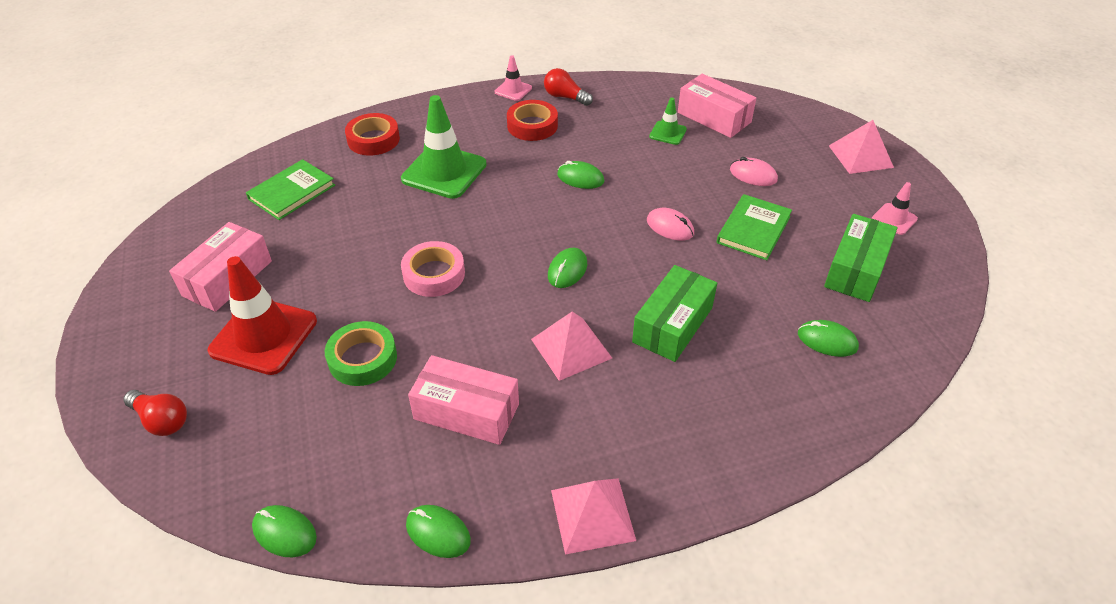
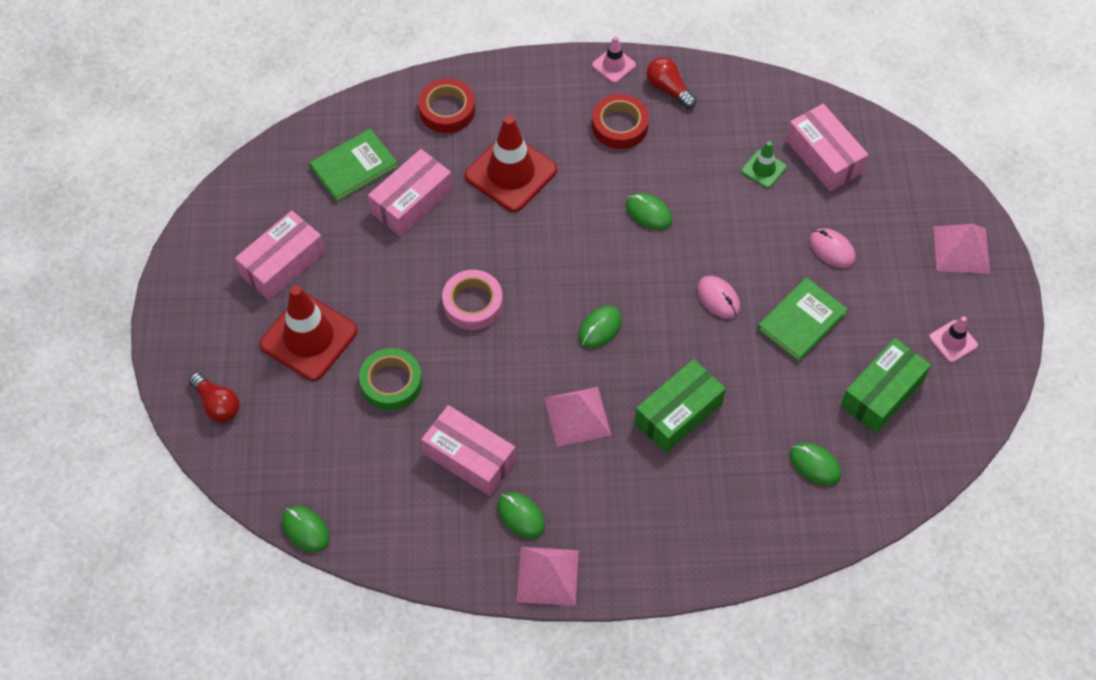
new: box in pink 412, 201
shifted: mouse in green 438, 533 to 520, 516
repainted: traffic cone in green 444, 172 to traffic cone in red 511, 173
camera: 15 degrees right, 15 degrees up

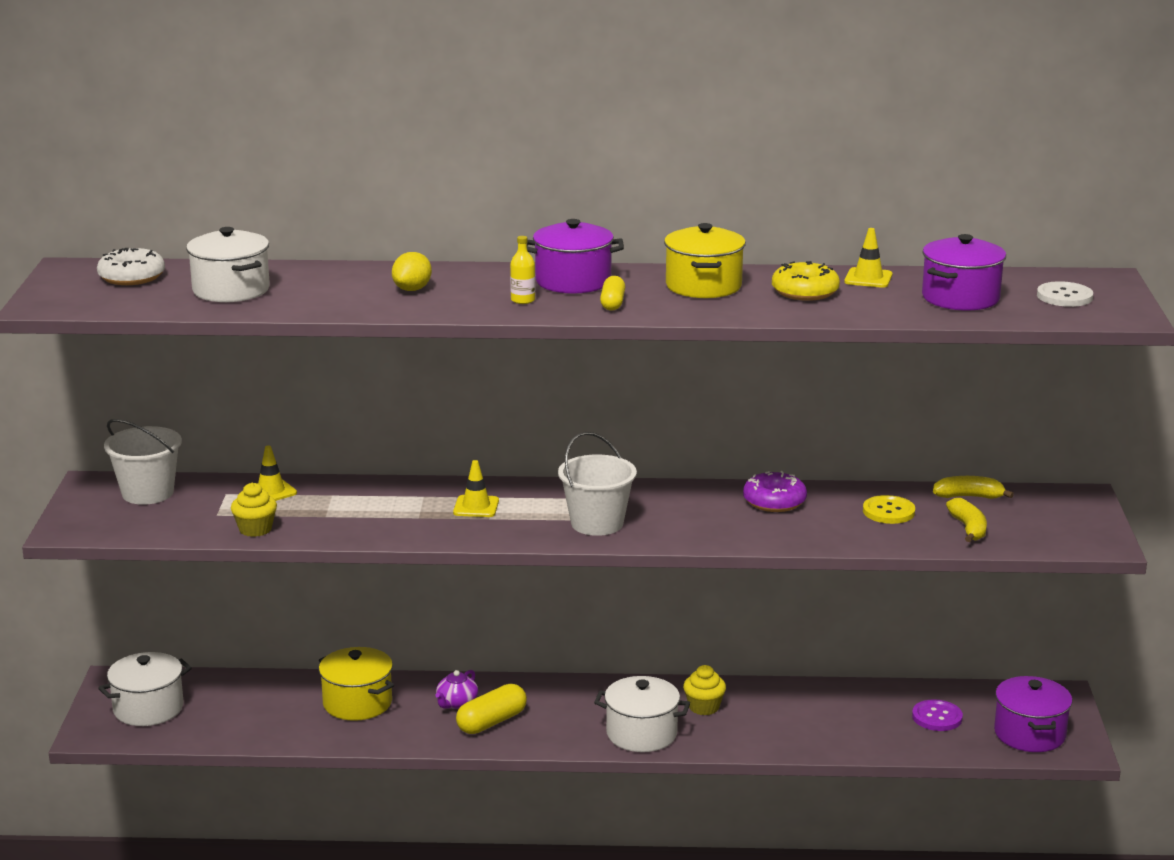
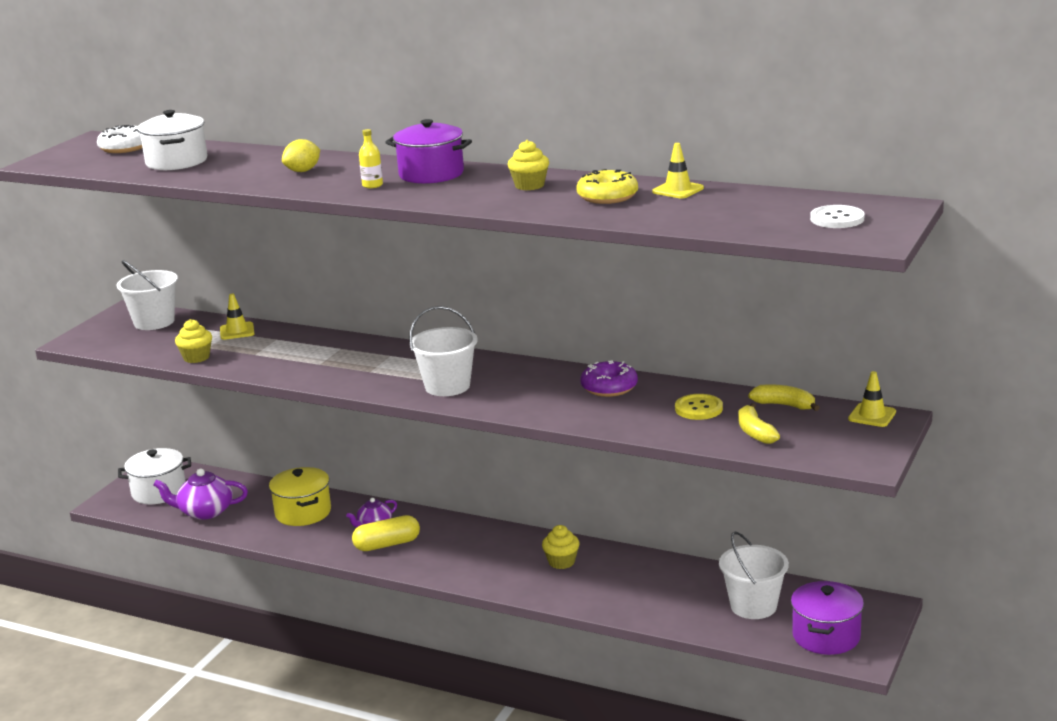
gone: pot in white 641, 734; capsule in yellow 612, 303; pot in purple 960, 298
new: teapot in purple 205, 511
shifted: traffic cone in yellow 476, 507 to 872, 415
swapped: pot in yellow 703, 286 to cupcake in yellow 529, 185; button in purple 937, 717 to bucket in white 753, 606
rotated: banana in yellow 968, 528 = 755, 432 150 degrees clockwise
camera: 25 degrees right, 0 degrees up

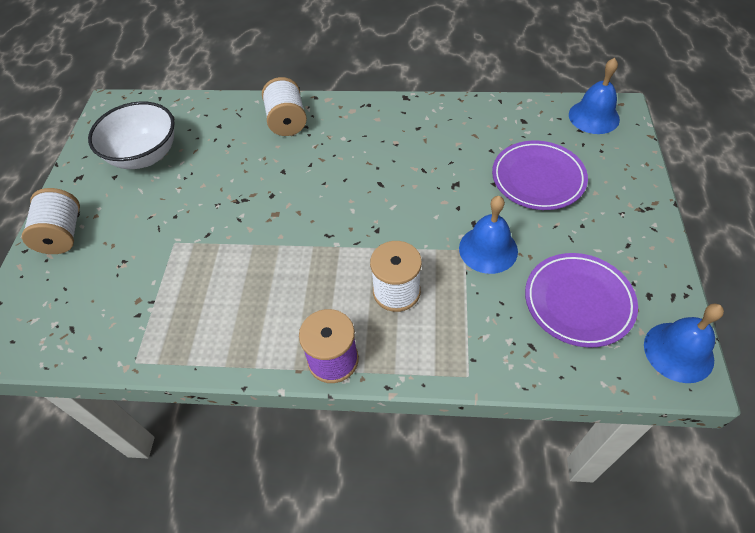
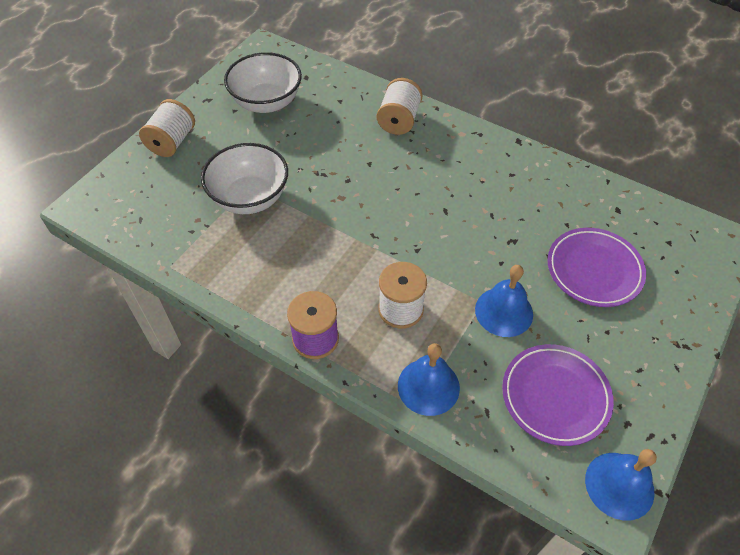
new: bowl in white 250, 198
shifted: bell in blue 594, 117 to 428, 386
camera: 25 degrees right, 0 degrees up

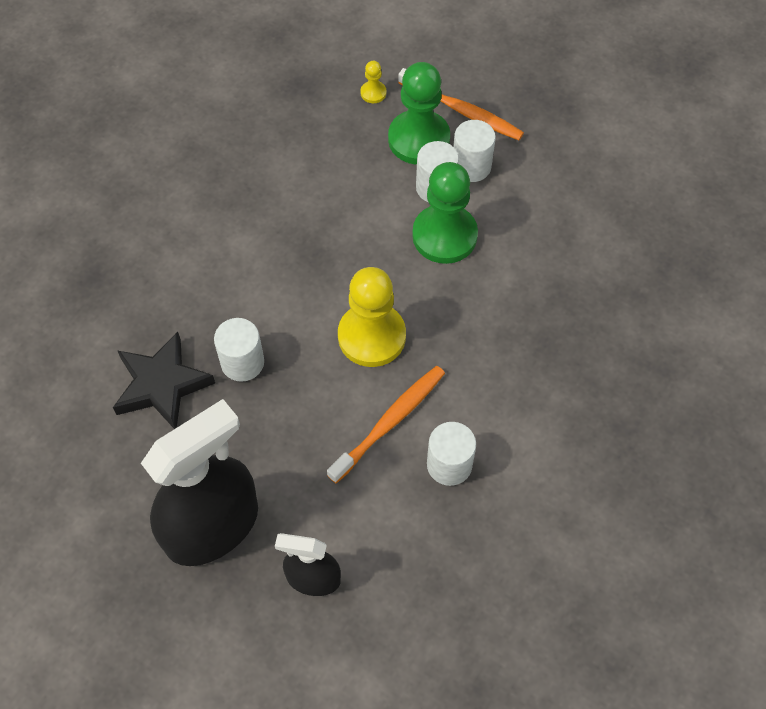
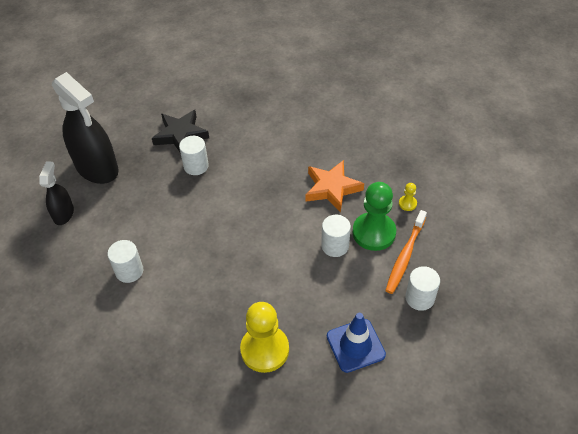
gone: toothbrush in orange 390, 422; pawn in green 444, 236
new: star in orange 332, 188; traffic cone in blue 355, 345
shifted: pawn in yellow 371, 336 to 265, 350; cylinder in white 471, 166 to 419, 298
camera: 85 degrees right, 10 degrees down

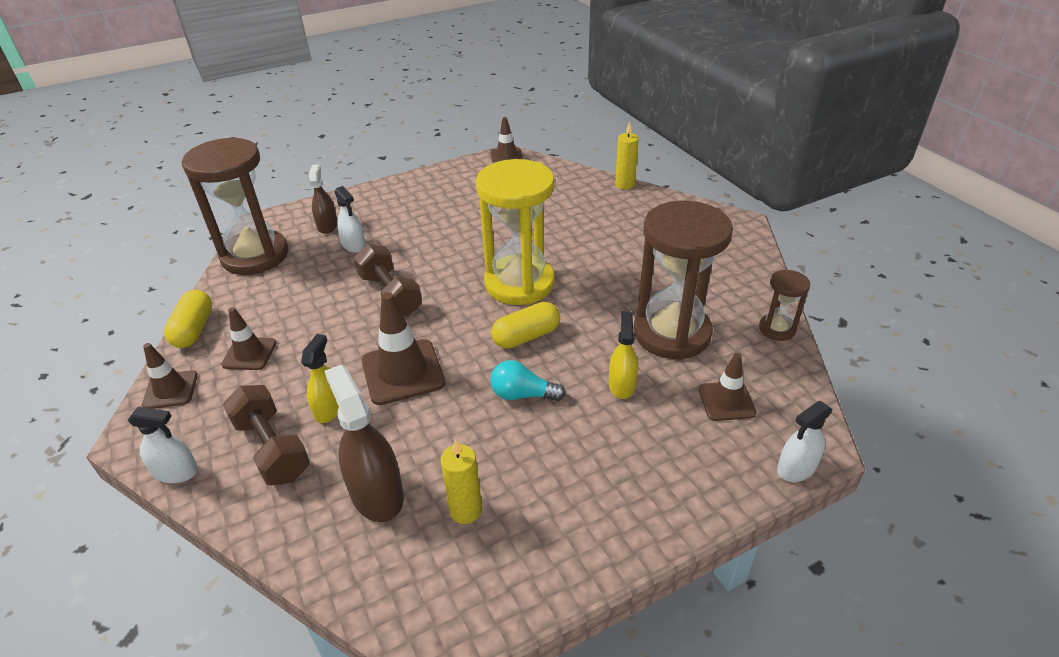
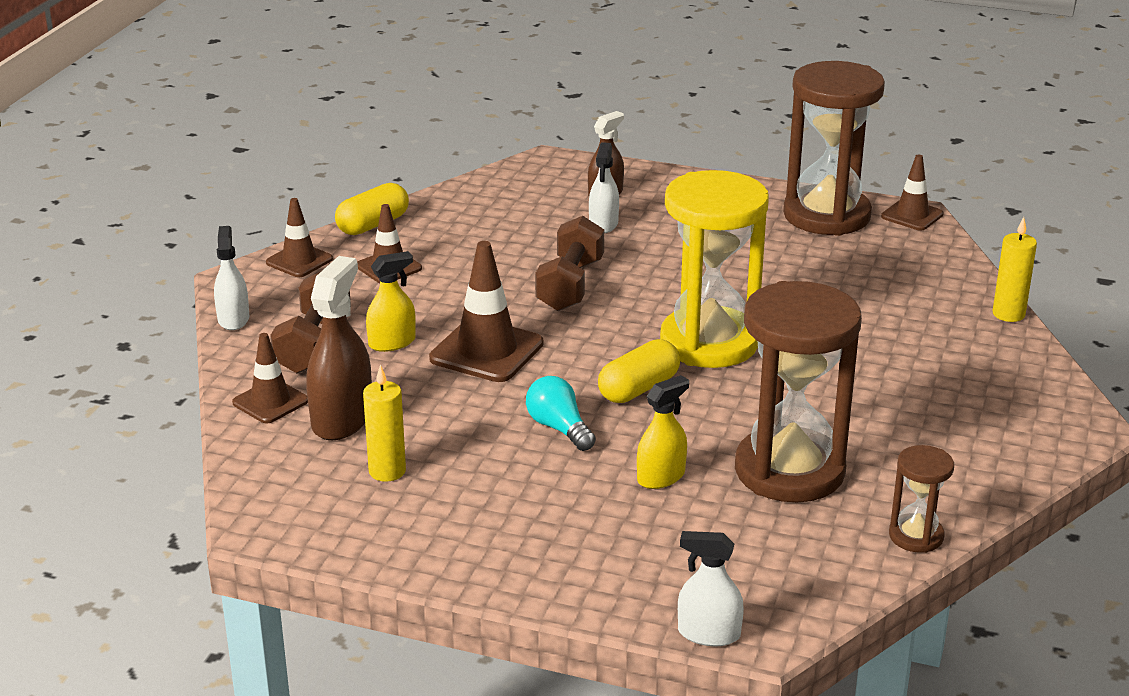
shifted: traffic cone in brown 726, 401 to 270, 402; hourglass in brown 255, 256 to 826, 215
rotated: spray bottle in white 176, 472 = 233, 319 150 degrees counterclockwise; capsule in yellow 526, 336 = 638, 388 60 degrees counterclockwise
camera: 45 degrees right, 10 degrees down

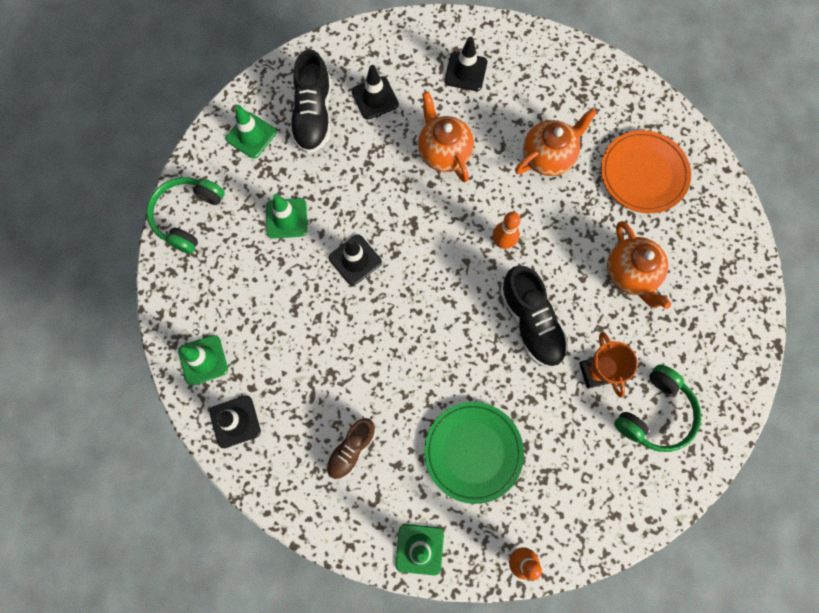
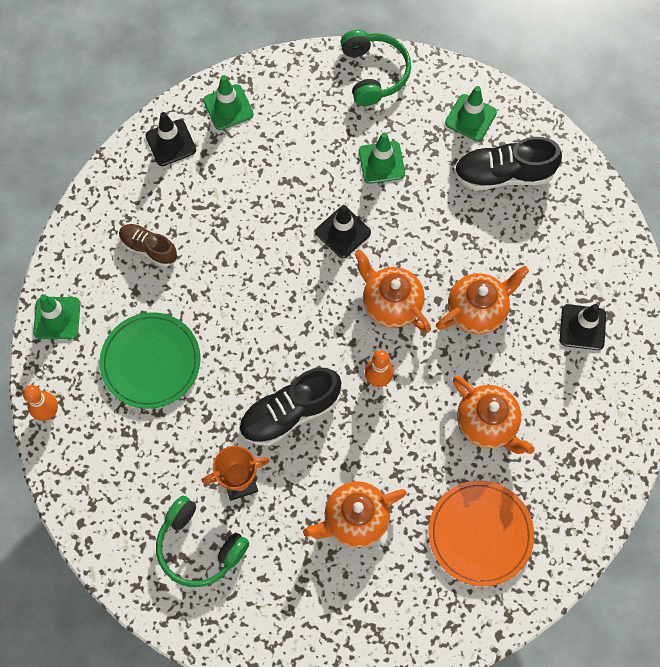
gone: traffic cone in black 375, 98
new: teapot in orange 390, 304
rotated: headphones in green 188, 216 = 373, 73 60 degrees clockwise
camera: 85 degrees right, 5 degrees down

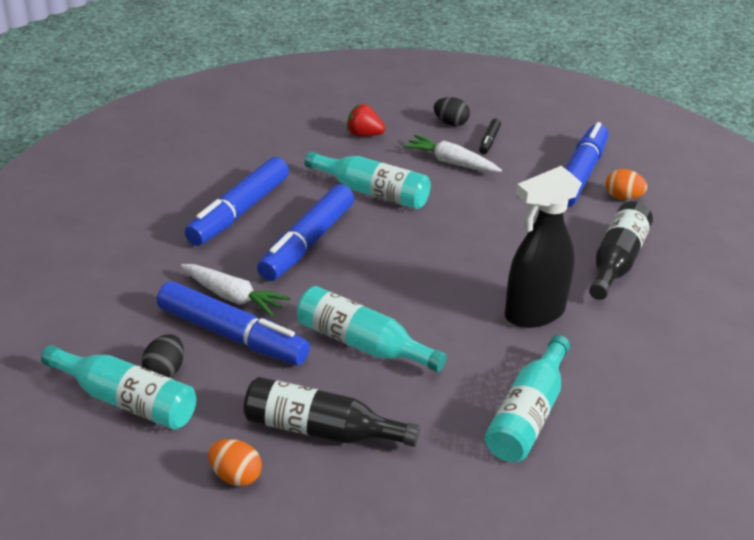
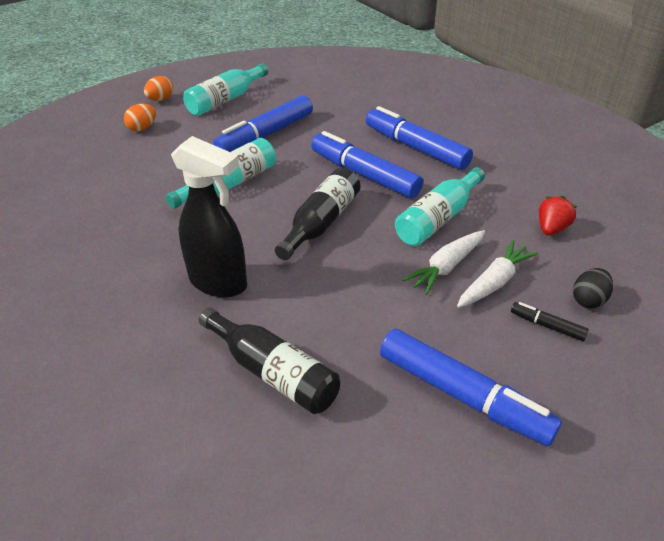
gone: egg in black 165, 371; bottle in turquoise 528, 415
shifted: egg in orange 623, 197 to 160, 99; bottle in black 321, 430 to 321, 223; carrot in white 232, 297 to 446, 267
rotated: spray bottle in black 533, 314 = 219, 283 135 degrees clockwise
camera: 105 degrees right, 5 degrees up

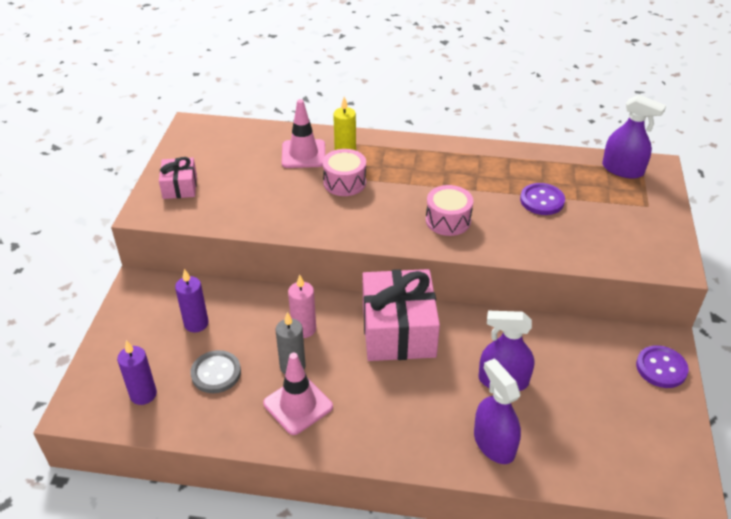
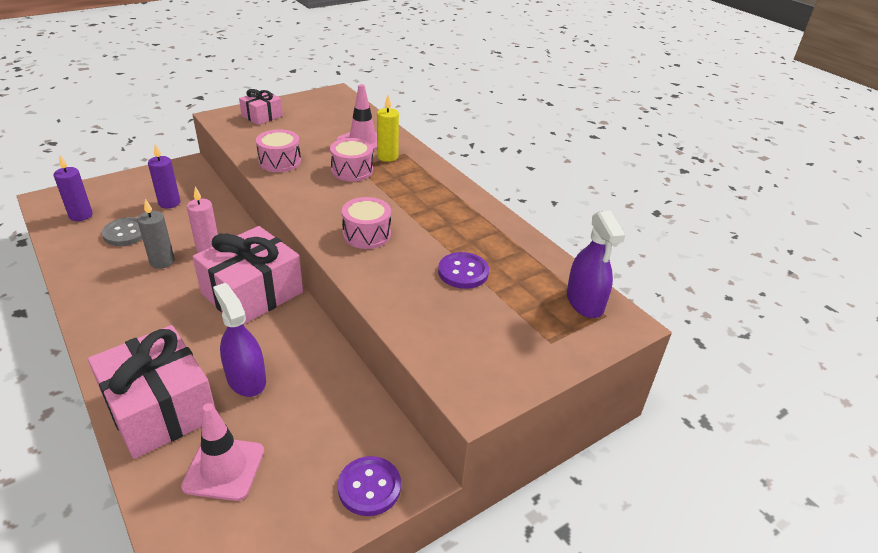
new: drum in pink 280, 161
shifted: traffic cone in pink 298, 405 to 224, 468
swapped: spray bottle in purple 494, 443 to gift in pink 160, 408
camera: 45 degrees right, 5 degrees down

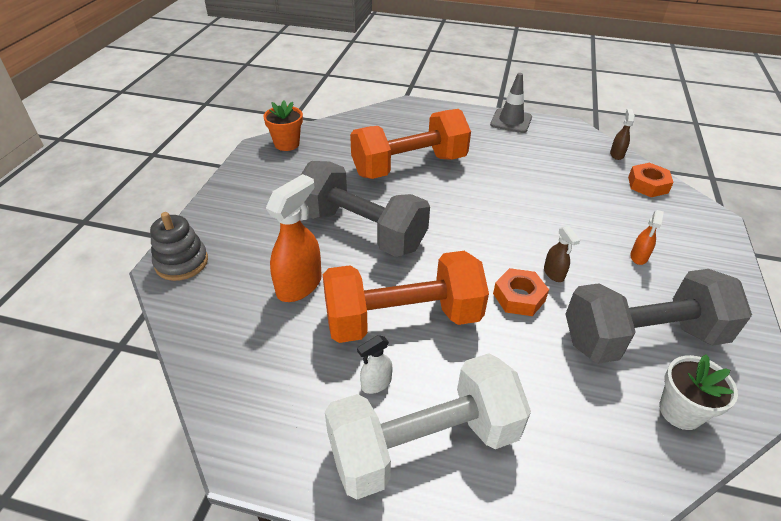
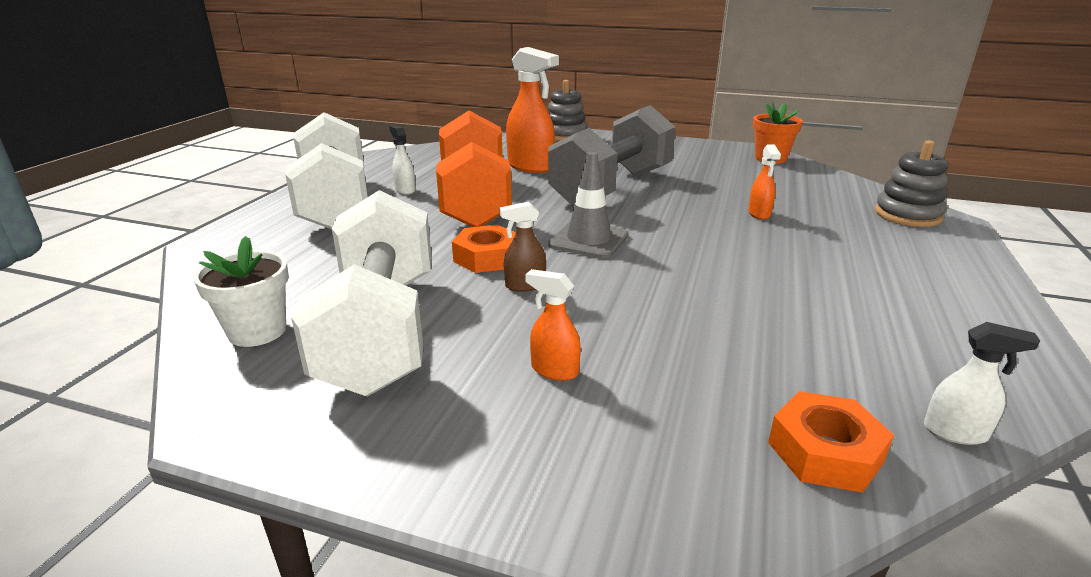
new: stacking toy in grey 907, 215
shifted: traffic cone in grey 511, 121 to 589, 240
swapped: dumbbell in orange 409, 166 to spray bottle in orange 759, 214
repainted: dumbbell in grey 642, 338 to dumbbell in white 381, 330; spray bottle in brown 616, 154 to spray bottle in white 955, 432
camera: 95 degrees right, 15 degrees down

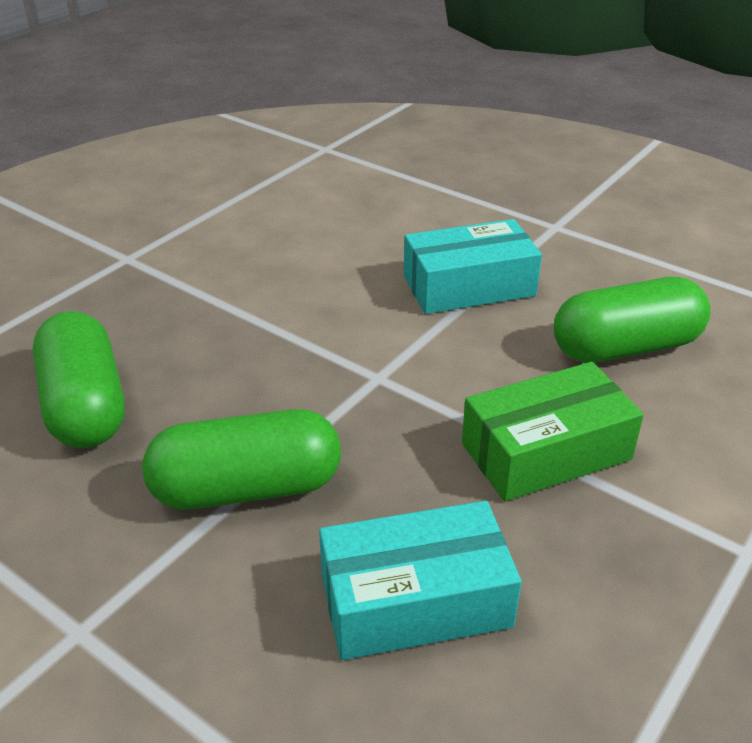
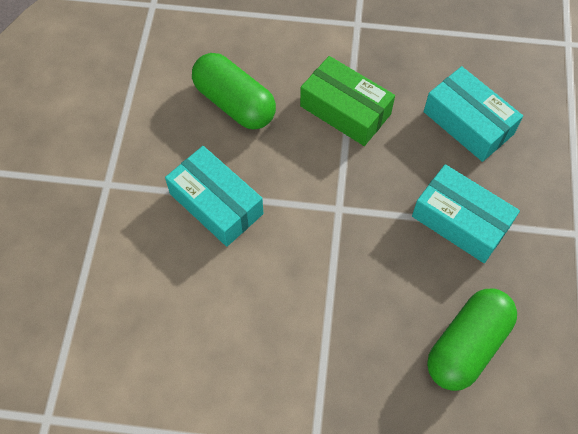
swapped: capsule in green 247, 488 to box in turquoise 460, 221
camera: 120 degrees left, 25 degrees up

